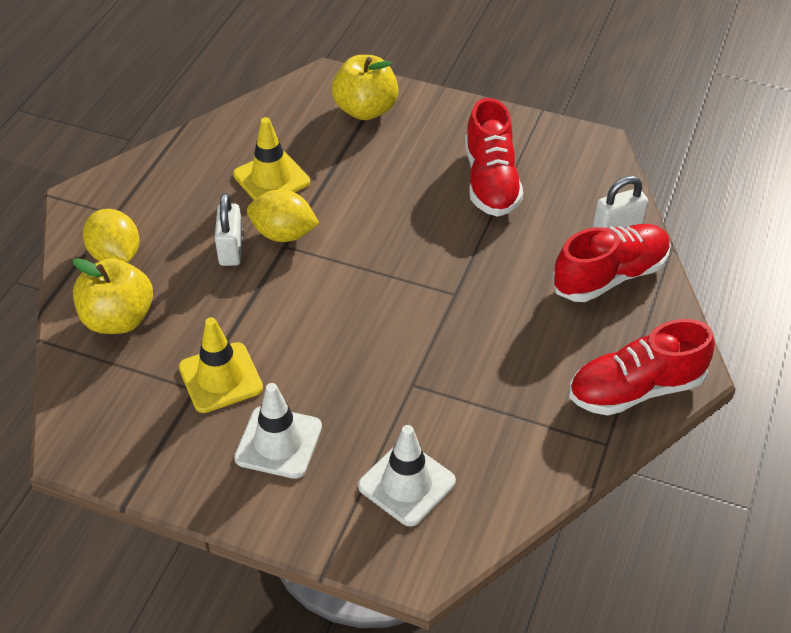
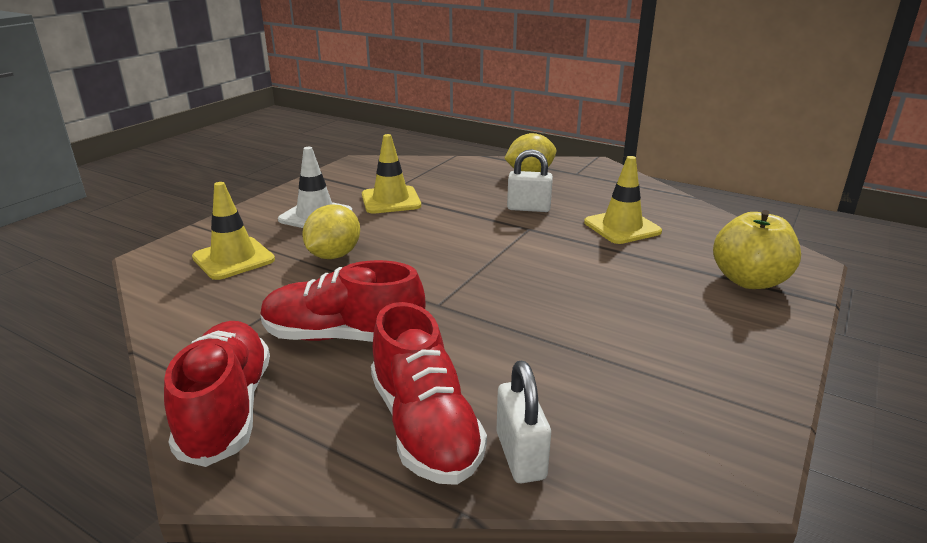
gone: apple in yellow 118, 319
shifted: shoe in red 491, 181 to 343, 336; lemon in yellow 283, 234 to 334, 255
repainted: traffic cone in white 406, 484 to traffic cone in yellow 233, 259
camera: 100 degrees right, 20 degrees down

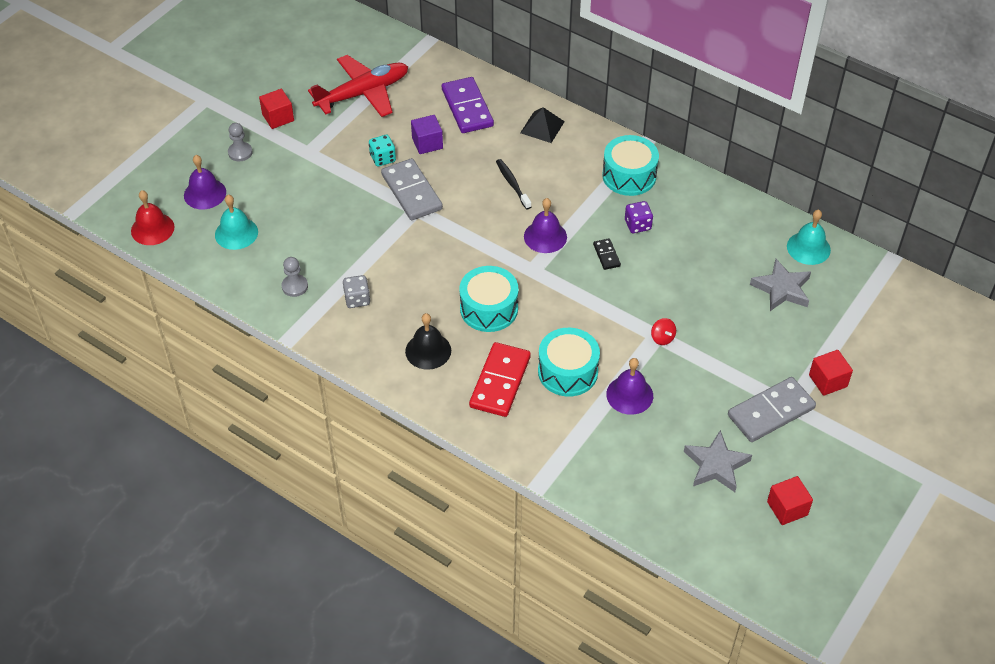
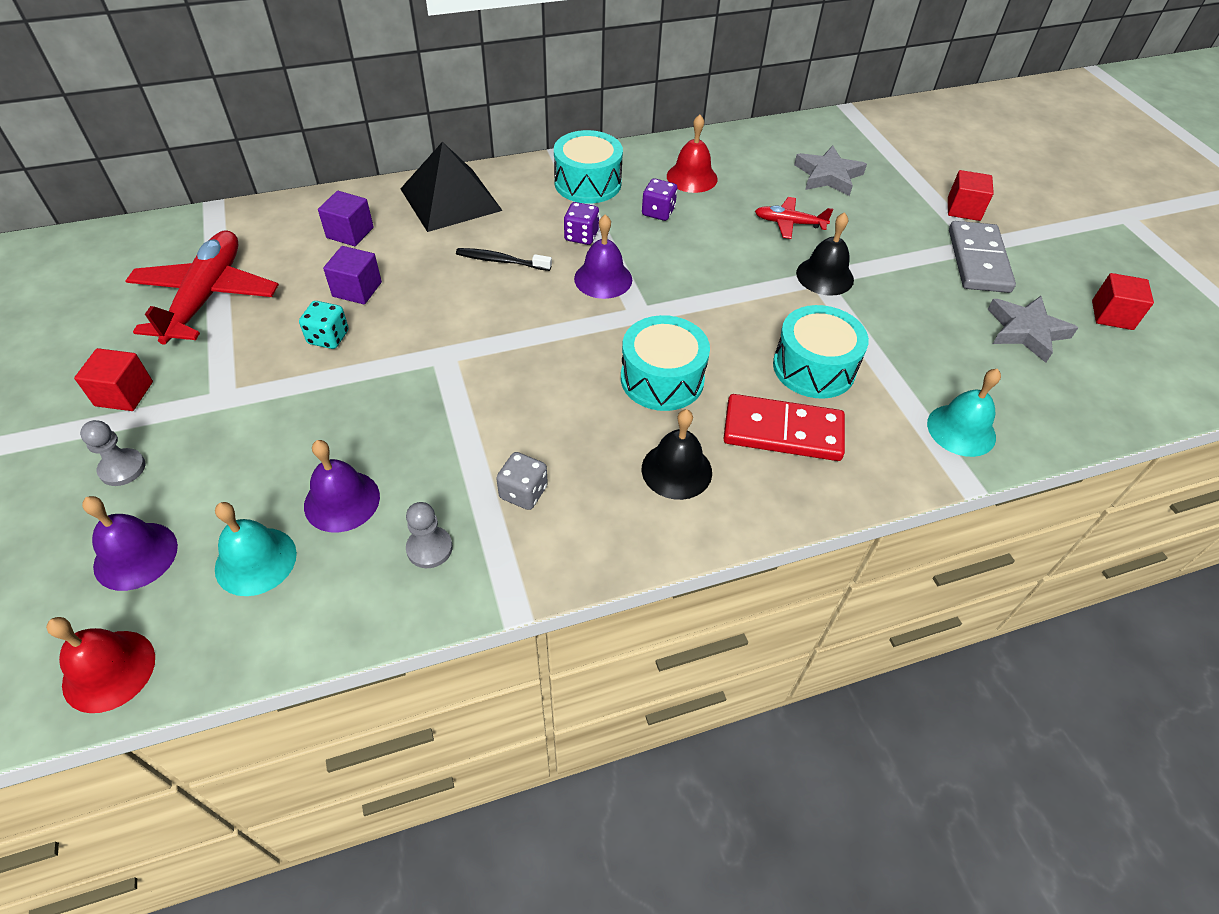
gone: domino in grey 412, 192; domino in black 606, 255
new: dice in purple 581, 236; bell in red 692, 177; plane in red 789, 223
shifted: bell in purple 629, 395 to 342, 501; bell in turquoise 808, 248 to 961, 430
swapped: domino in purple 467, 108 to cube in purple 350, 233; spinning top in red 662, 338 to bell in black 825, 276
rotated: domino in red 500, 382 = 782, 432 45 degrees counterclockwise
scaled: pyramid in black 542, 127 = 451, 199 x1.75
camera: 55 degrees left, 0 degrees up

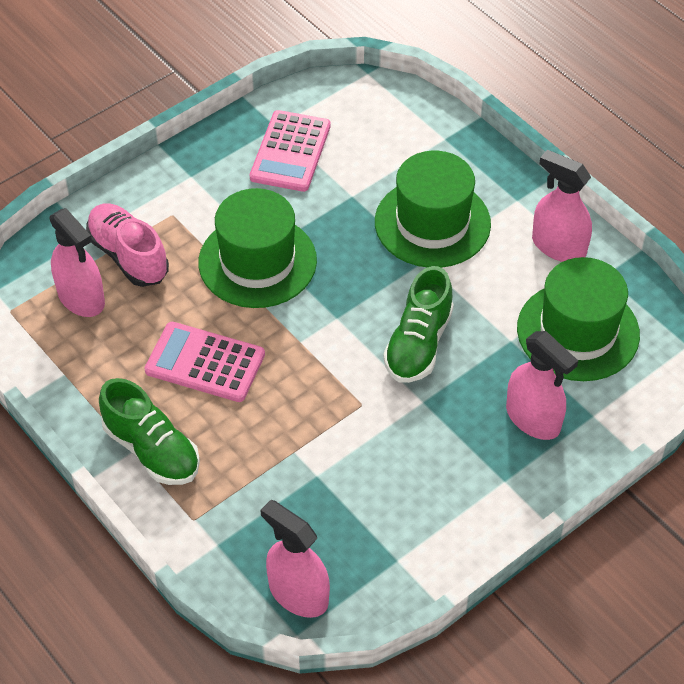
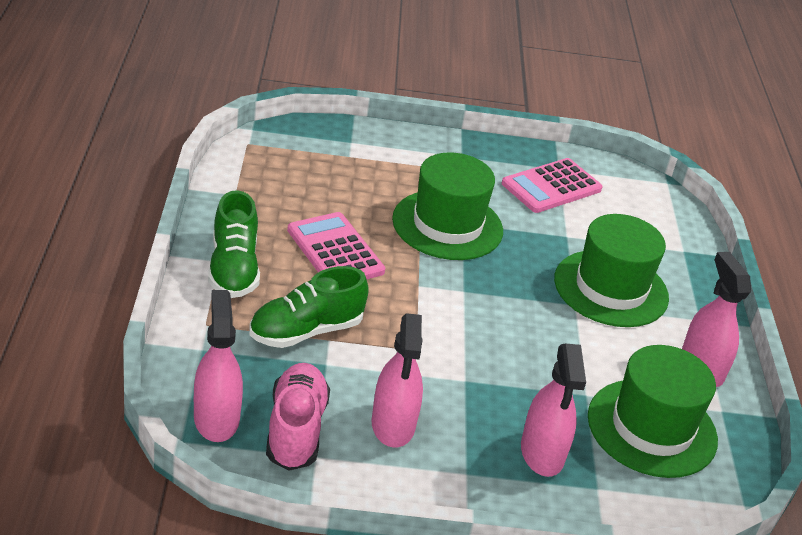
shifted: shoe in green 418, 344 to 306, 331; shoe in pink 128, 256 to 295, 430; spray bottle in pink 81, 298 to 393, 425
camera: 35 degrees right, 15 degrees down

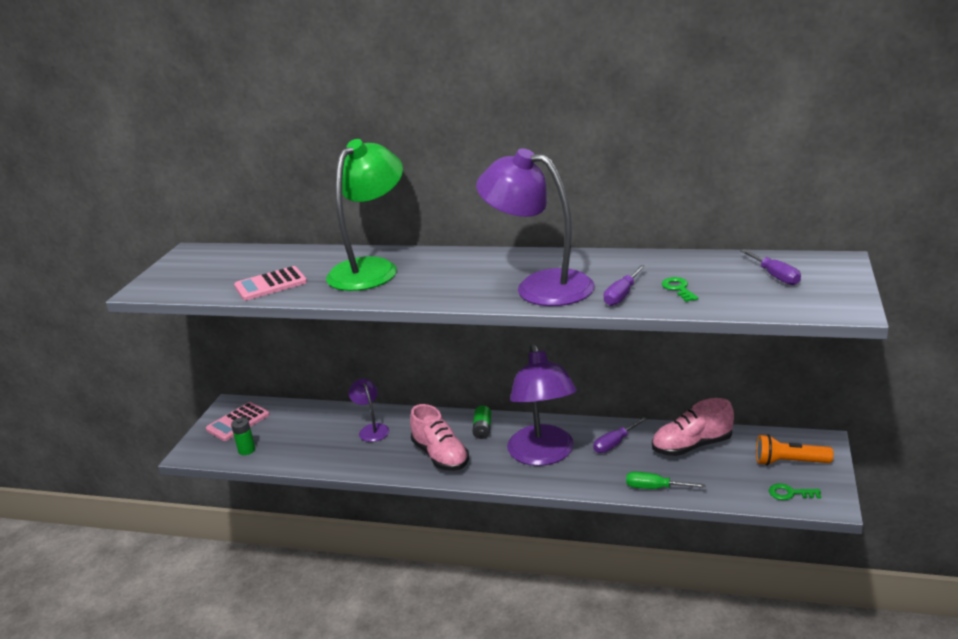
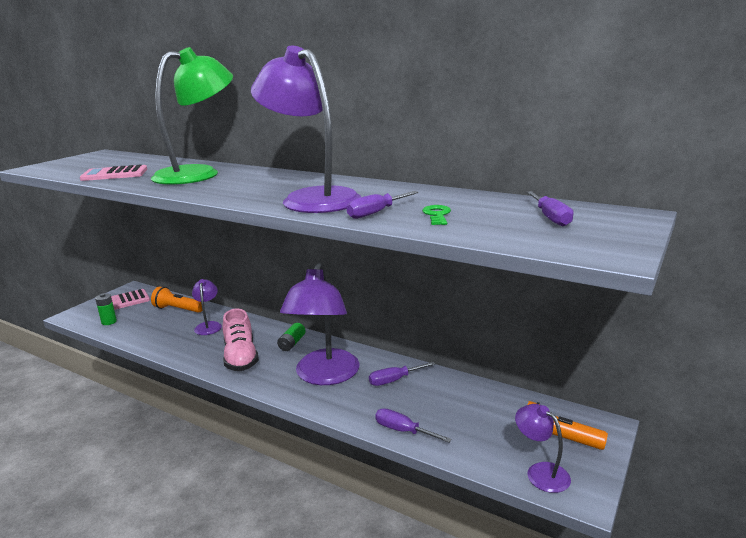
gone: shoe in pink 692, 446
new: flashlight in orange 177, 309
swapped: key in green 790, 493 to lamp in purple 540, 472
repainted: screwdriver in green 655, 488 to screwdriver in purple 403, 431
camera: 15 degrees right, 5 degrees down

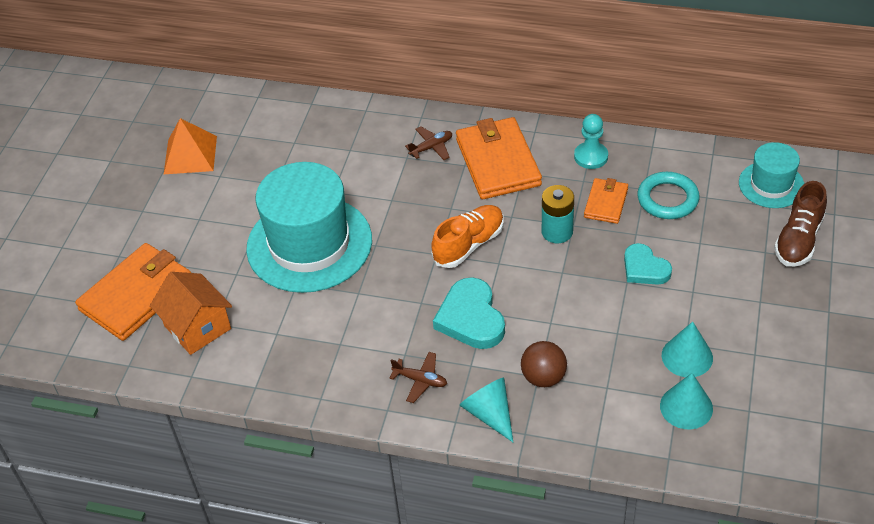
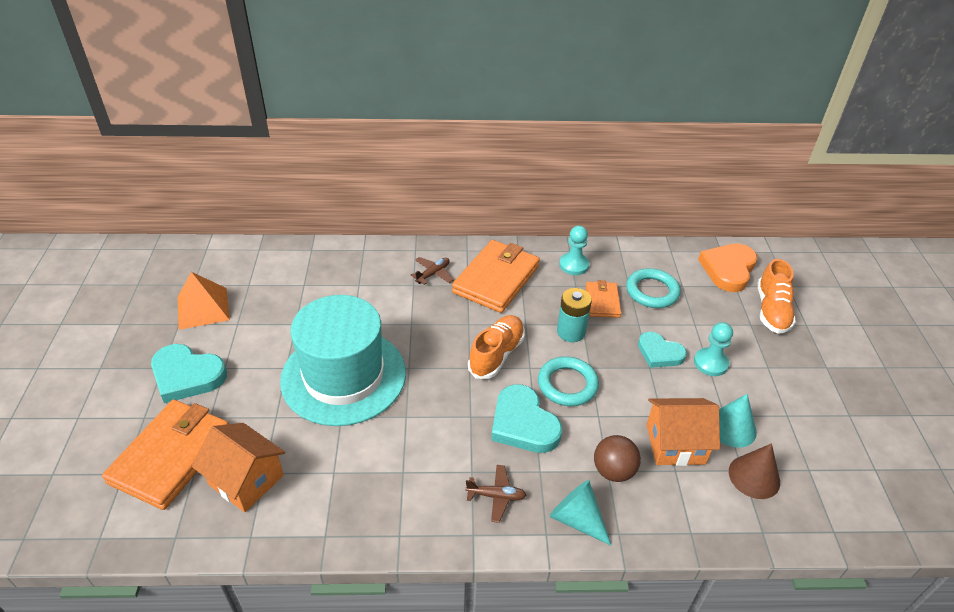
new: heart in turquoise 187, 376; ring in turquoise 567, 384; house in orange 675, 444; pawn in turquoise 710, 363
swapped: hat in turquoise 771, 184 to heart in orange 728, 269
repainted: cone in turquoise 686, 407 to cone in brown 754, 476; shoe in brown 798, 240 to shoe in orange 771, 310
rotated: wallet in orange 498, 162 = 496, 279 60 degrees clockwise
camera: 20 degrees left, 5 degrees down

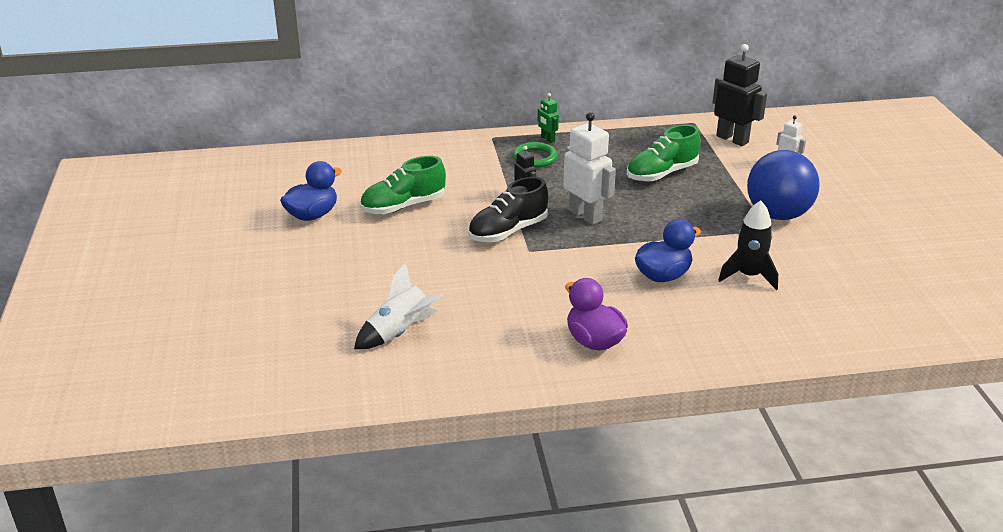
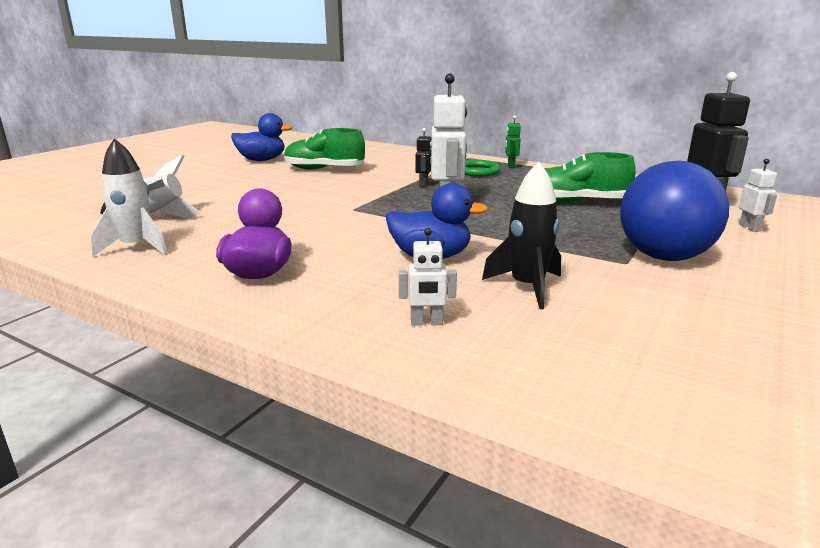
gone: shoe in black 508, 231
new: rocket in white 136, 247; robot in white 426, 323
camera: 40 degrees right, 10 degrees down

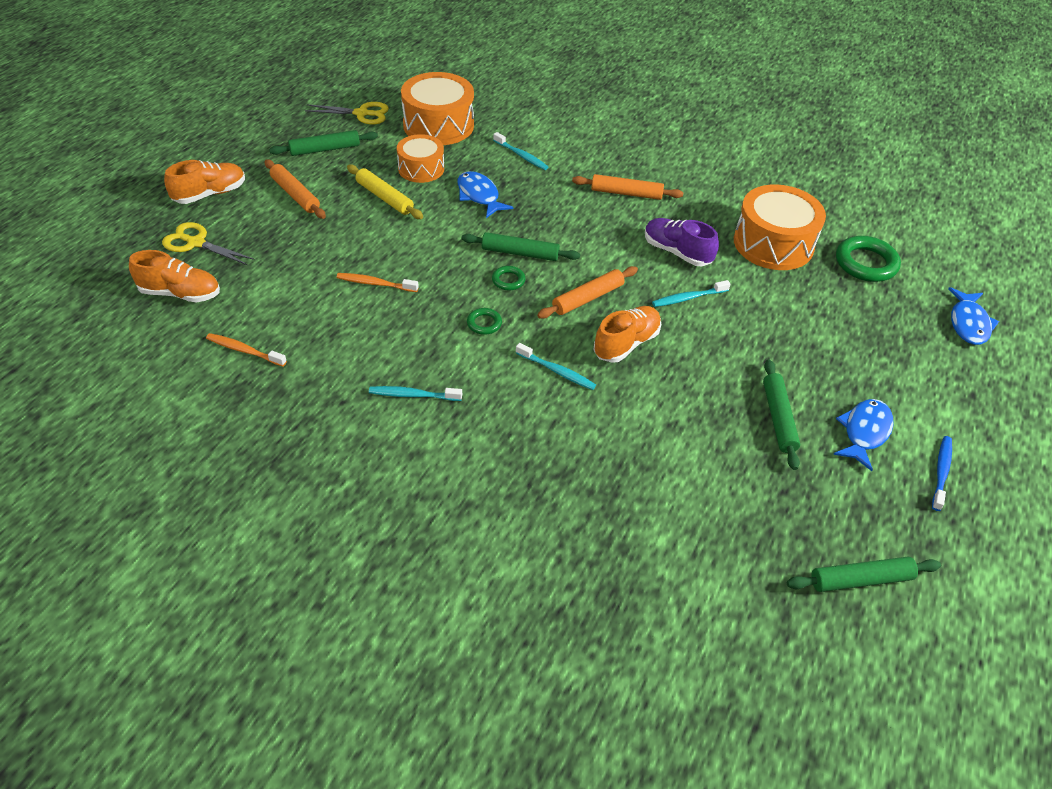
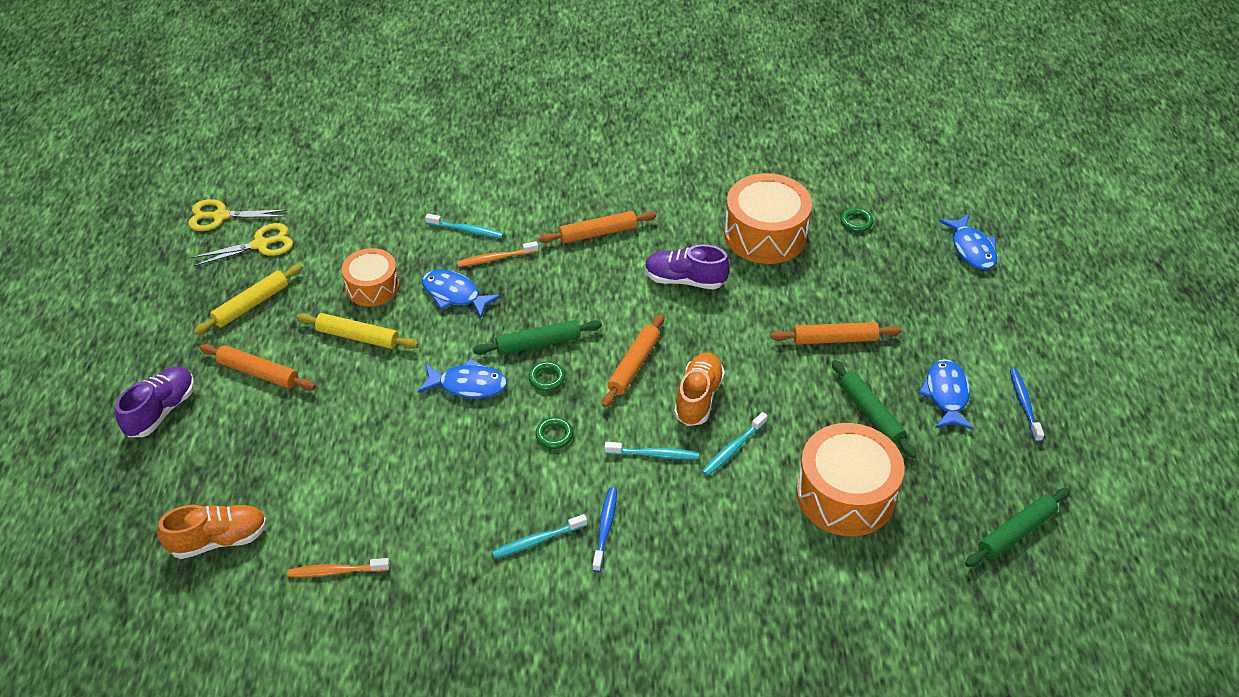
new: fish in blue 468, 385; toothbrush in blue 605, 528; rolling pin in orange 835, 339
shifted: scissors in yellow 196, 243 to 220, 216; toothbrush in orange 375, 284 to 495, 258; toothbrush in turquoise 688, 298 to 733, 449; drum in orange 438, 125 to 845, 494
repainted: shoe in orange 210, 194 to shoe in purple 161, 411; rolling pin in green 325, 149 to rolling pin in yellow 251, 305
scaled: ring in green 865, 263 = 856, 222 x0.51
camera: 25 degrees left, 0 degrees up

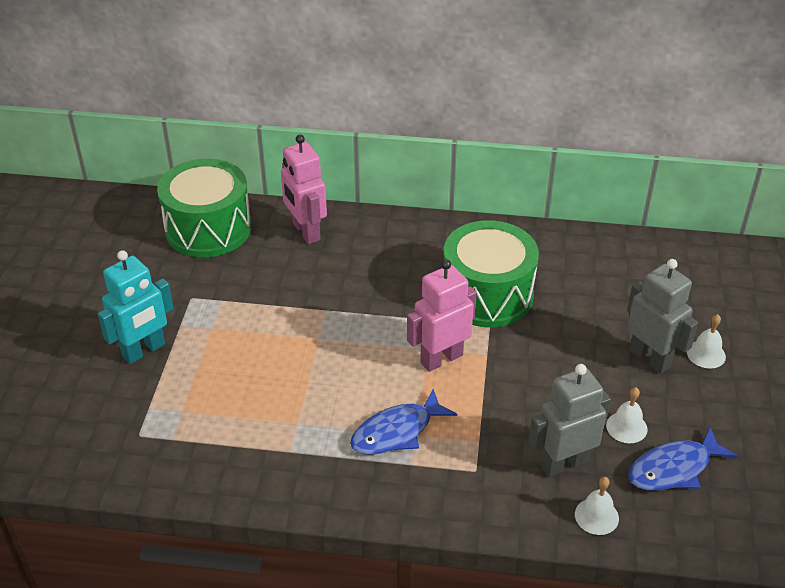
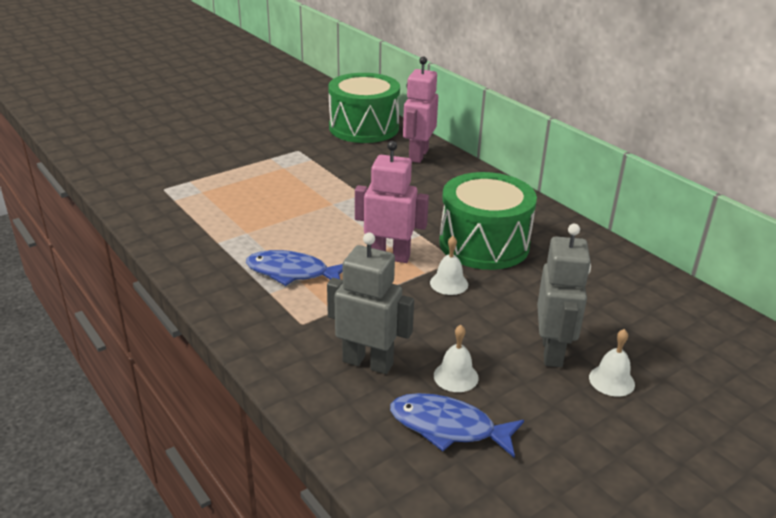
gone: robot in turquoise 144, 350
shifted: bell in white 596, 516 to 449, 283
camera: 45 degrees right, 10 degrees down

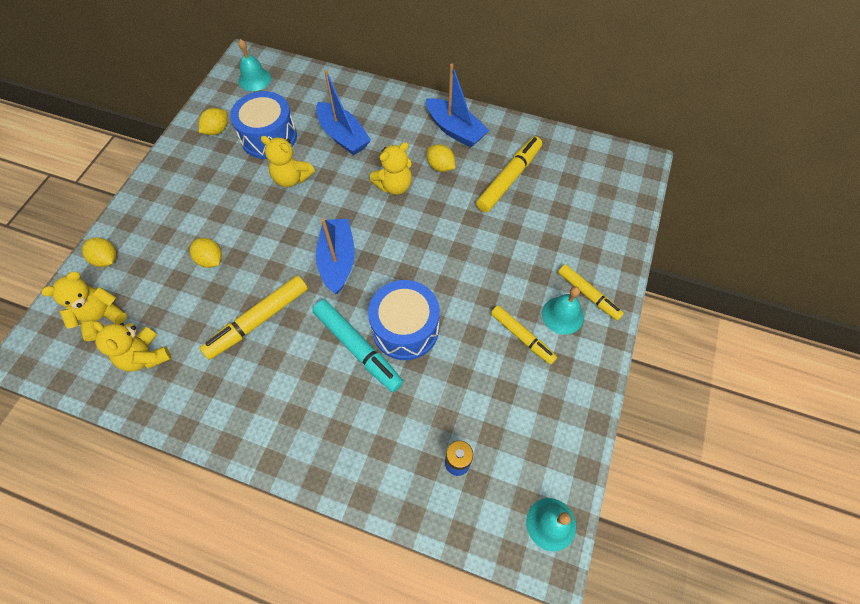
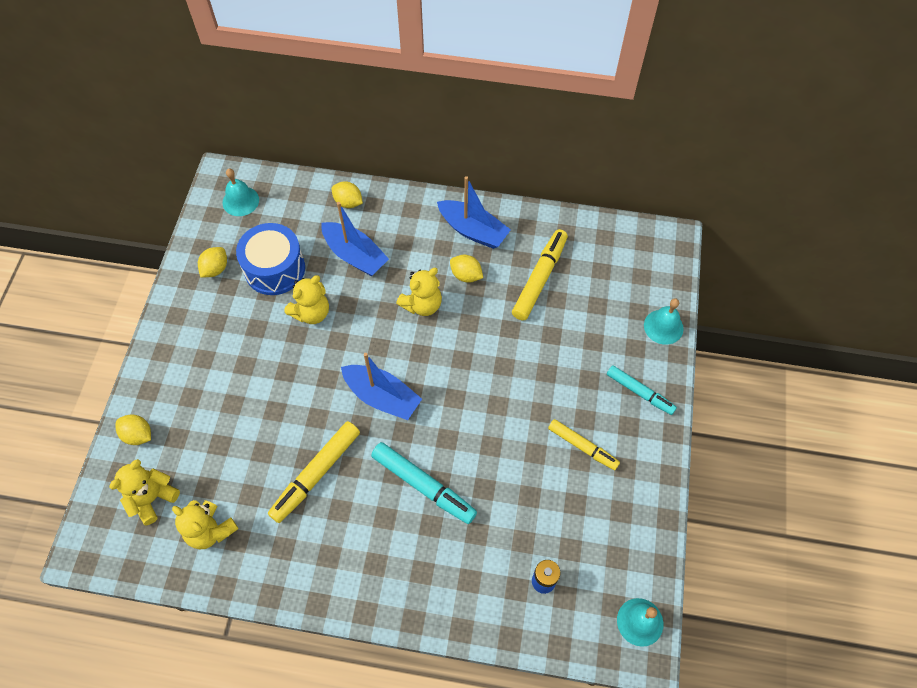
gone: drum in blue 405, 328
shifted: lemon in yellow 211, 260 to 348, 202; bell in turquoise 562, 315 to 663, 326
repainted: marker in yellow 588, 295 to marker in turquoise 640, 392
rotated: teddy bear in yellow 292, 178 = 311, 313 60 degrees counterclockwise; boat in blue 338, 260 = 382, 397 135 degrees clockwise
camera: 10 degrees left, 0 degrees up

